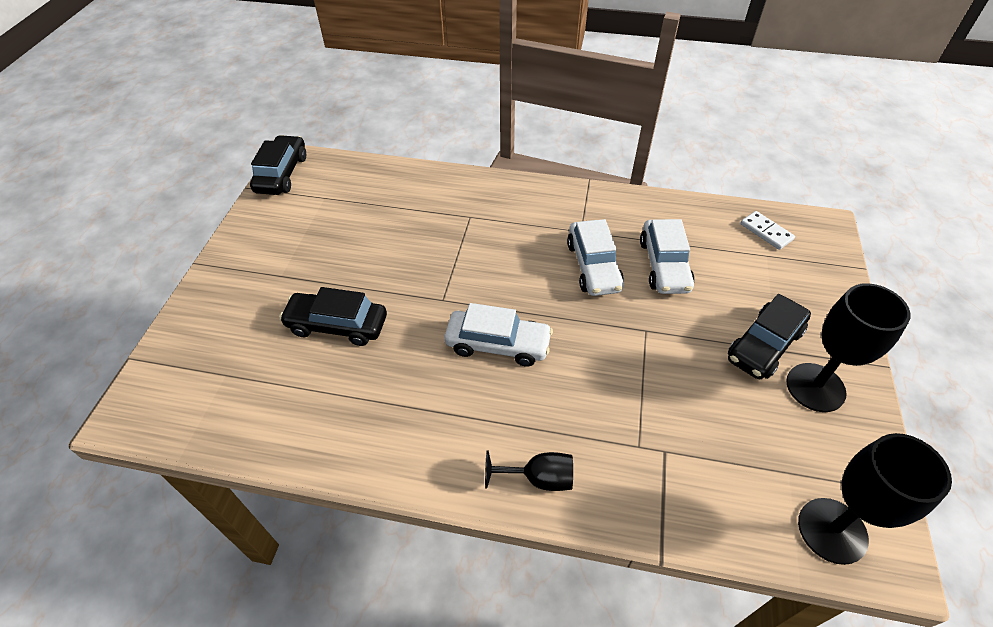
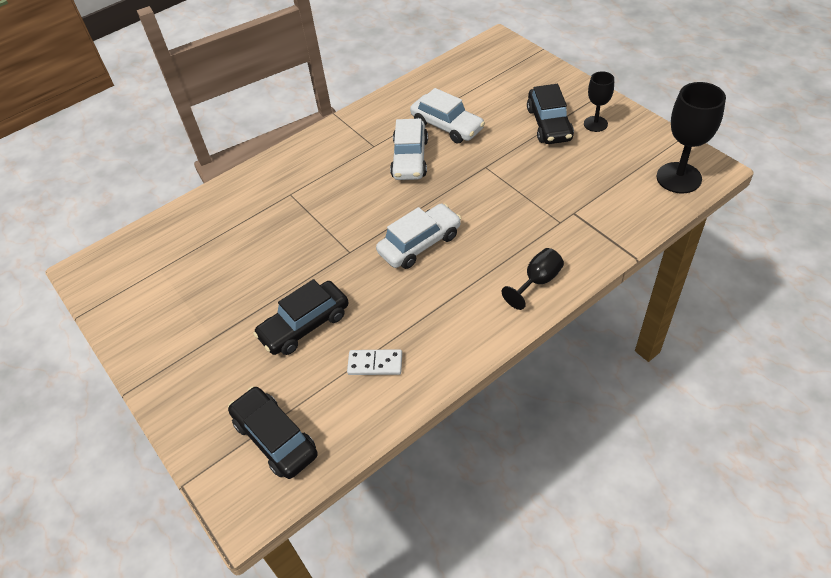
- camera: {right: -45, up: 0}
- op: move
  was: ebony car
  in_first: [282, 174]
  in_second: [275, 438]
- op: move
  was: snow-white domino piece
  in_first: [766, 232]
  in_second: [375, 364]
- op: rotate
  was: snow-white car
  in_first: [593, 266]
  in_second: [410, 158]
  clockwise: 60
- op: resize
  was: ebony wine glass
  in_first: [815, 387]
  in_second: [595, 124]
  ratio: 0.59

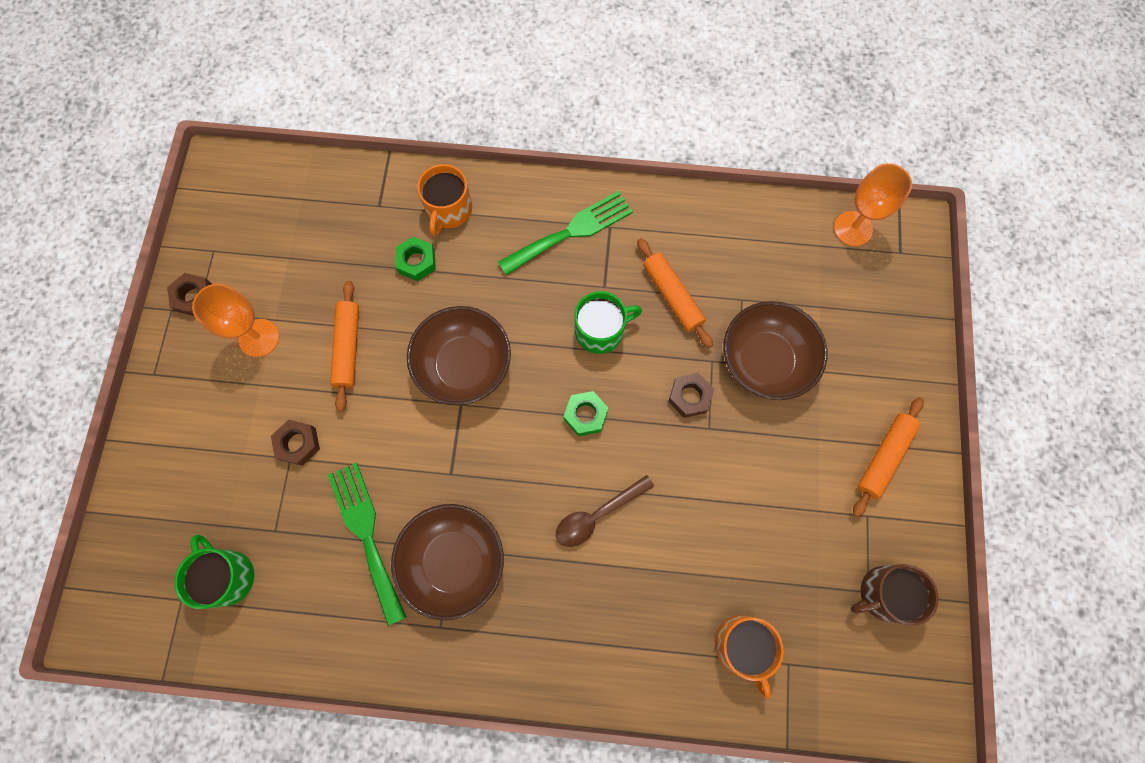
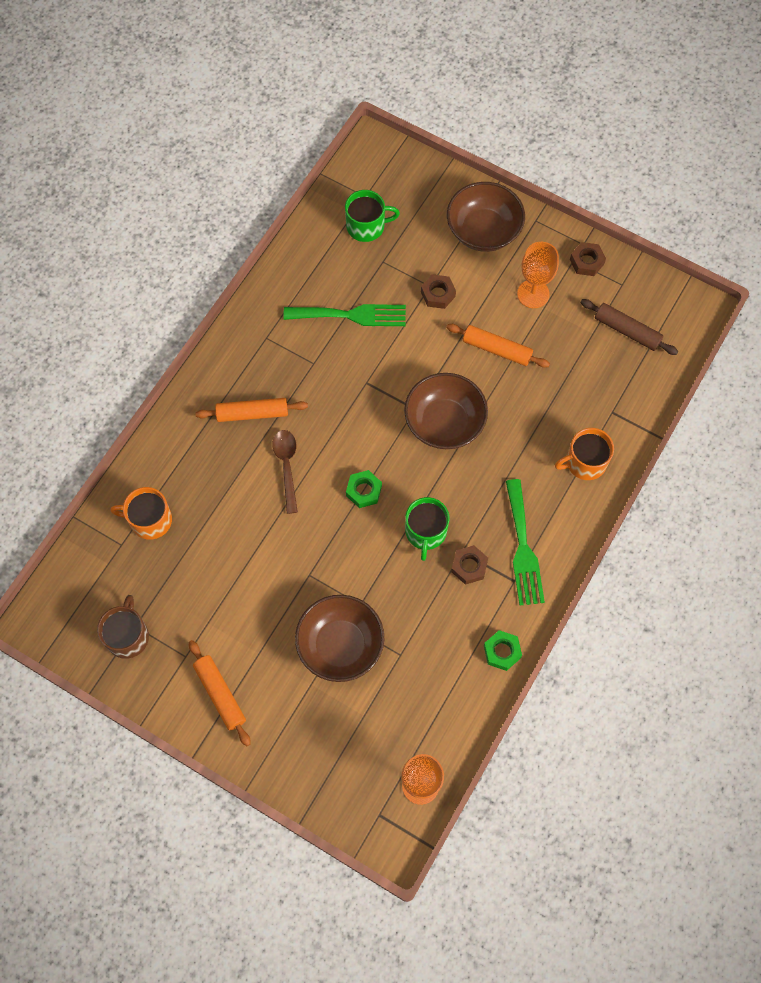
- camera: {right: 115, up: -5}
- op: insert
  now: brown rolling pin
  in_second: [627, 331]
- op: move
  was: brown serving bowl
  in_first: [454, 561]
  in_second: [483, 231]
- op: move
  was: emerald nut
  in_first: [416, 261]
  in_second: [502, 652]
- op: move
  was: bright orange rolling pin
  in_first: [672, 296]
  in_second: [252, 413]
- op: move
  was: brown nut
  in_first: [689, 397]
  in_second: [469, 566]
- op: rotate
  was: bright orange tea mug
  in_first: [449, 210]
  in_second: [584, 462]
  clockwise: -60

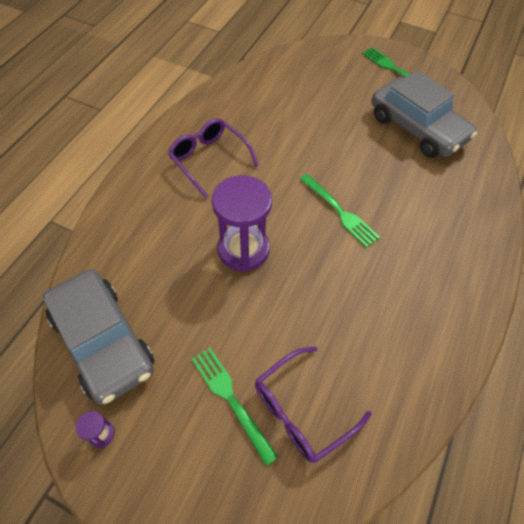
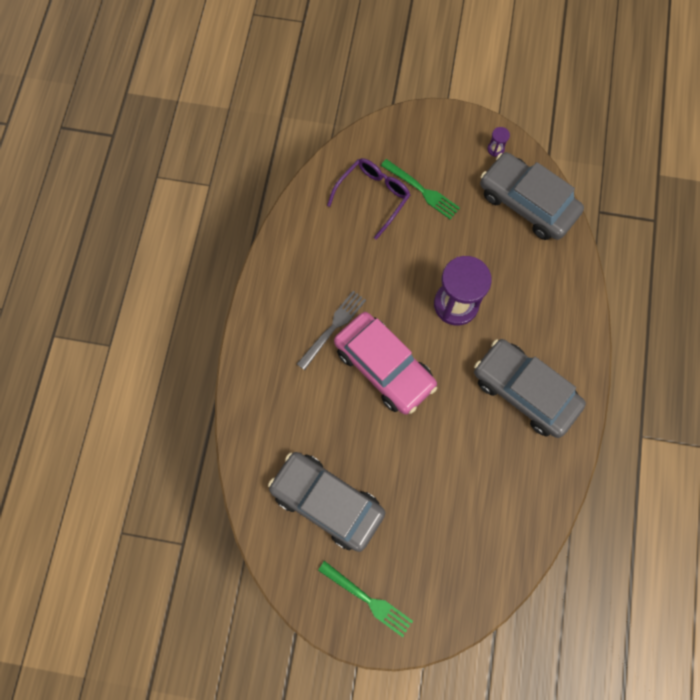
- camera: {right: 165, up: 15}
- op: insert
  now: gray dinner fork
  in_second: [333, 327]
- op: replace
  was: violet eyeglasses
  now: gray car
  in_first: [209, 160]
  in_second: [524, 391]
- op: replace
  was: emerald dinner fork
  now: rosy car
  in_first: [340, 212]
  in_second: [384, 367]

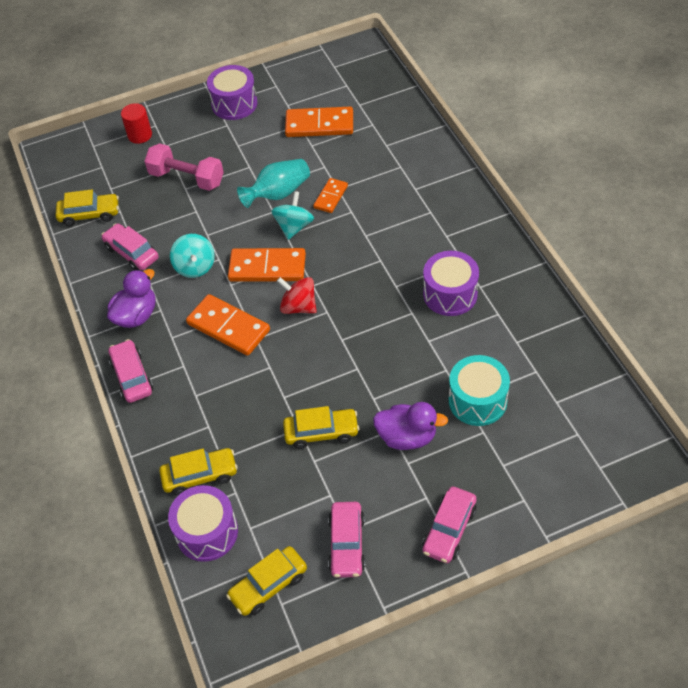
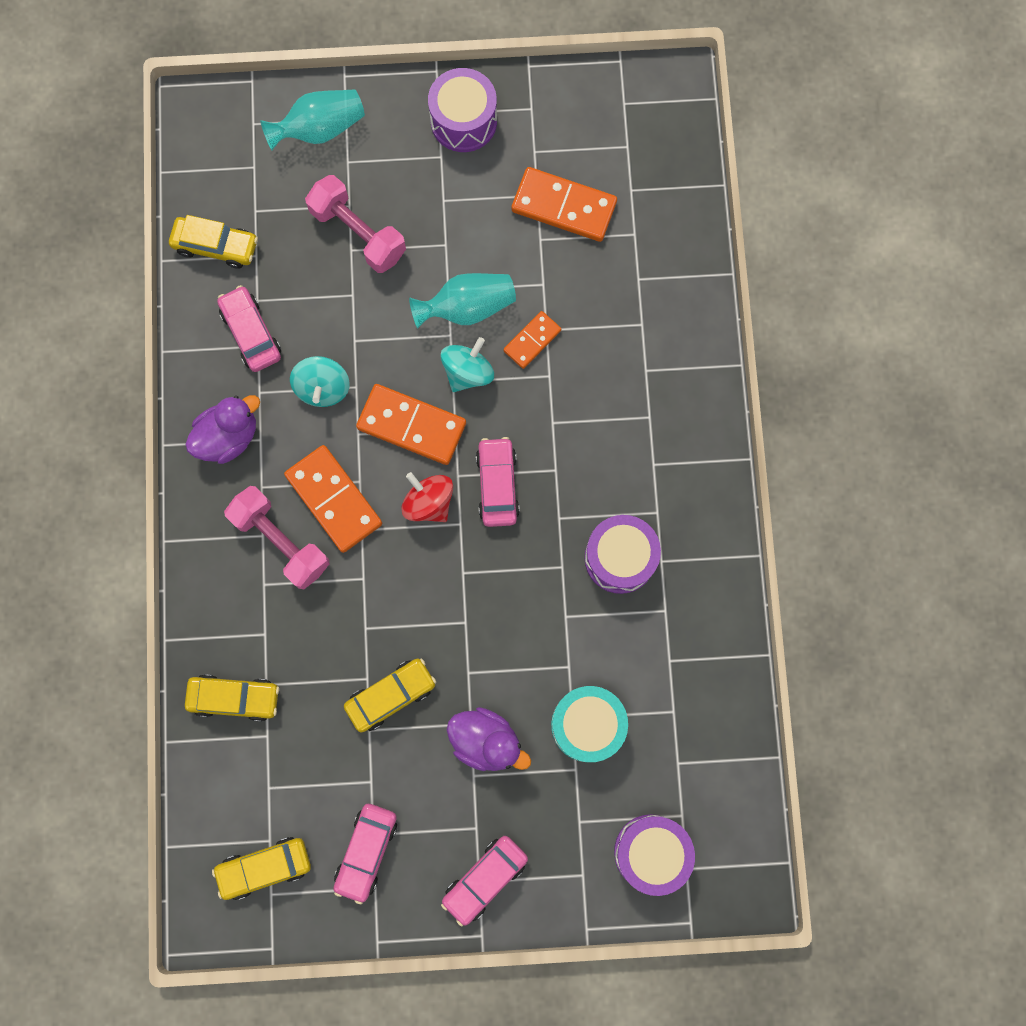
- camera: {right: 15, up: 25}
- op: insert
  now: rosy dumbbell
  in_second: [281, 541]
- op: move
  was: rosy car
  in_first: [132, 376]
  in_second: [497, 485]
- op: move
  was: violet toy drum
  in_first: [207, 532]
  in_second: [651, 852]
- op: replace
  was: scarlet cylinder
  now: turquoise flower vase
  in_first: [140, 135]
  in_second: [320, 129]
- op: rotate
  was: yellow car
  in_first: [321, 432]
  in_second: [391, 696]
  clockwise: -45

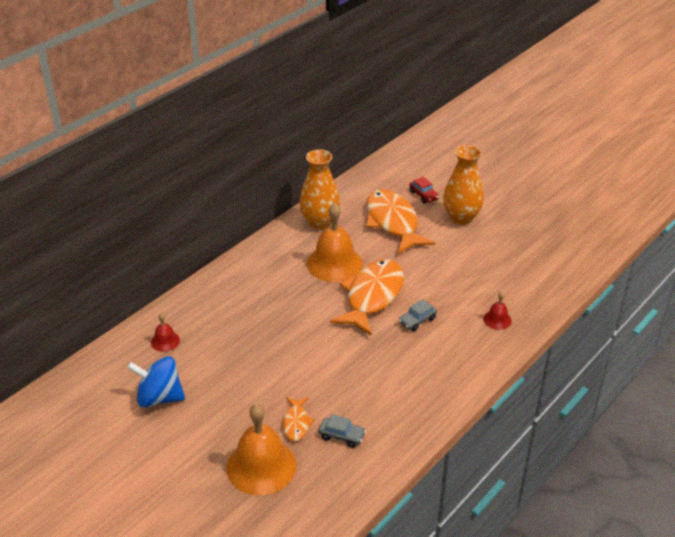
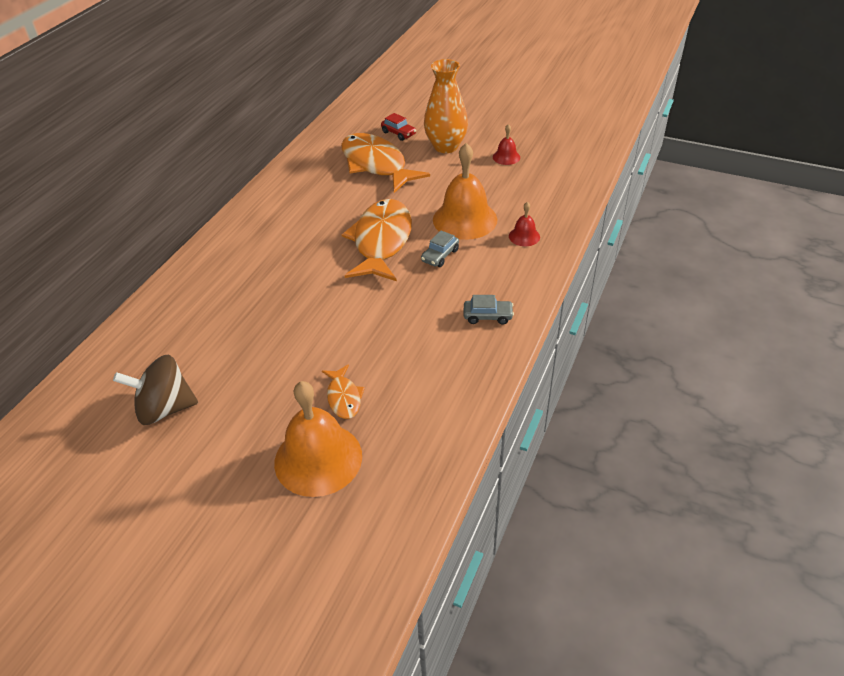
- camera: {right: -15, up: 5}
- op: delete
  was: bright orange flower vase
  in_first: [320, 222]
- op: move
  was: scarlet school bell
  in_first: [165, 341]
  in_second: [506, 157]
- op: move
  was: bright orange school bell
  in_first: [334, 263]
  in_second: [465, 219]
- op: move
  was: gray car
  in_first: [342, 436]
  in_second: [487, 316]
- op: recolor
  was: royal blue toy top
  now: brown toy top
  in_first: [159, 397]
  in_second: [165, 408]

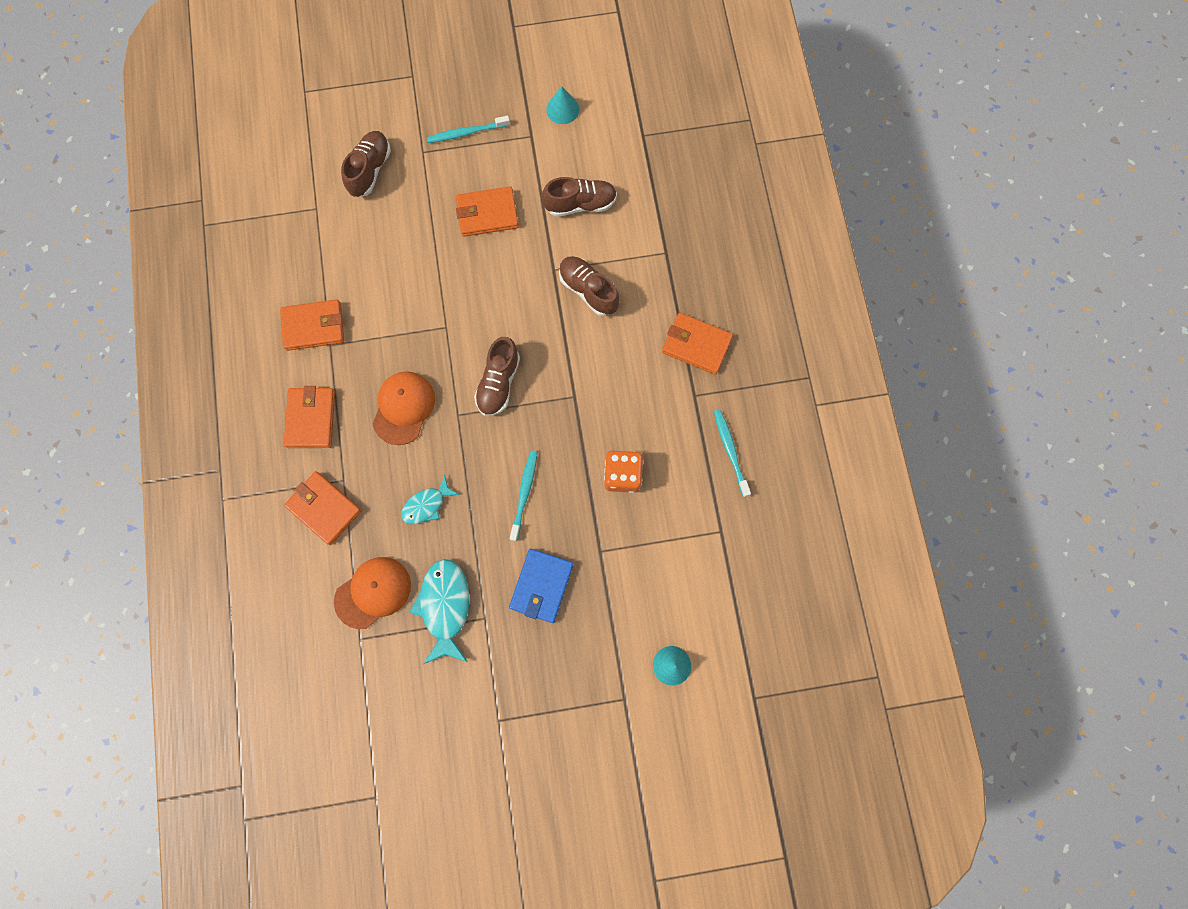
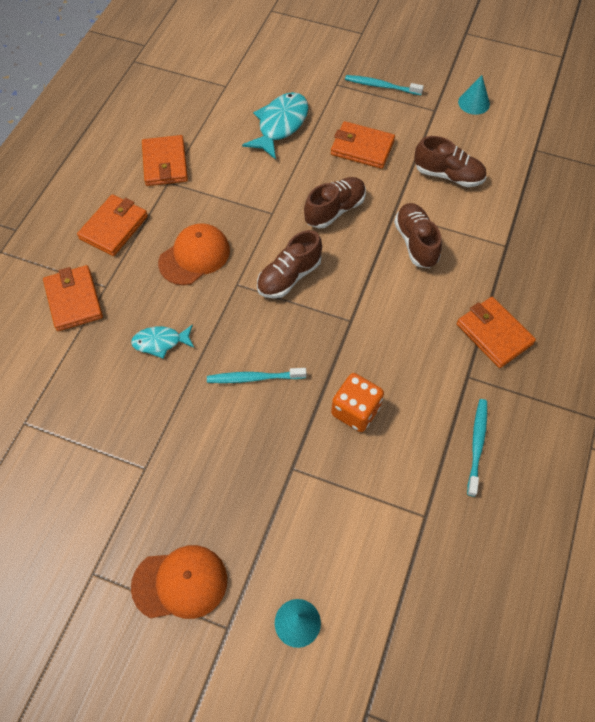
- camera: {right: 30, up: -15}
- op: delete
  was: royal blue card wallet
  in_first: [541, 586]
- op: move
  was: bright orange baseball cap
  in_first: [373, 592]
  in_second: [180, 583]
- op: move
  was: brown sneaker
  in_first: [370, 170]
  in_second: [335, 210]
- op: move
  was: turquoise toy fish
  in_first: [445, 606]
  in_second: [280, 125]
- op: rotate
  was: bright orange card wallet
  in_first: [313, 327]
  in_second: [165, 163]
  clockwise: 60
- op: rotate
  was: turquoise toothbrush
  in_first: [524, 493]
  in_second: [253, 378]
  clockwise: -135

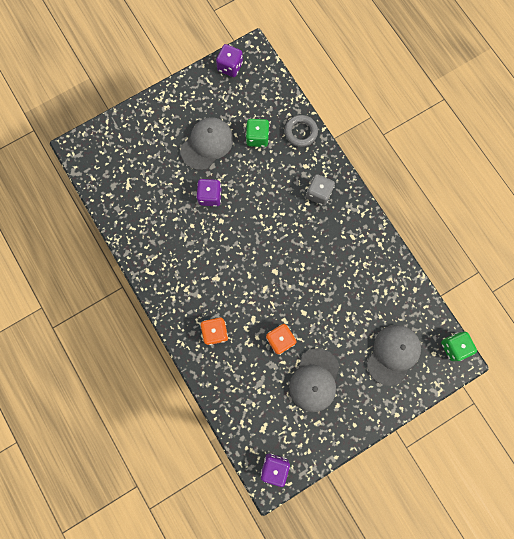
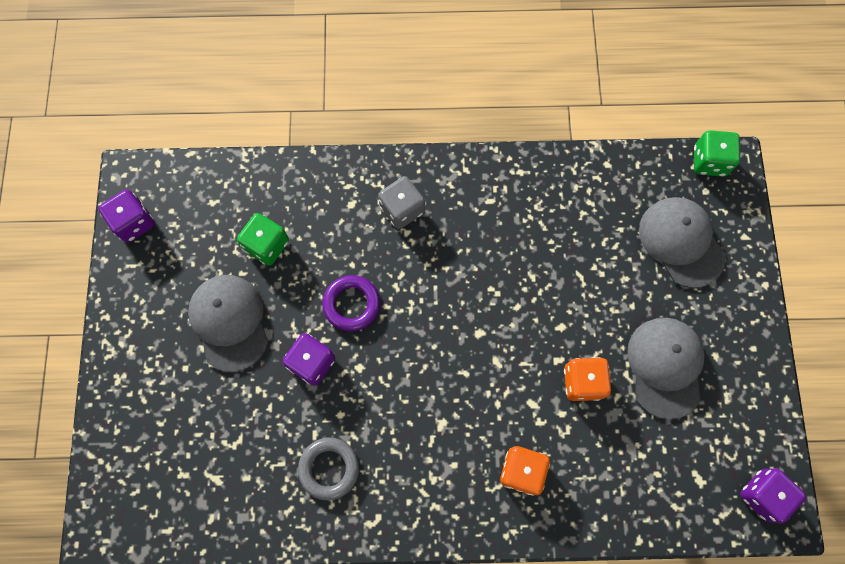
- camera: {right: -60, up: -5}
- op: insert
  now: violet ring
  in_second: [351, 304]
- op: move
  was: gray ring
  in_first: [300, 132]
  in_second: [329, 468]
- op: rotate
  was: gray baseball cap
  in_first: [314, 380]
  in_second: [665, 367]
  clockwise: -135

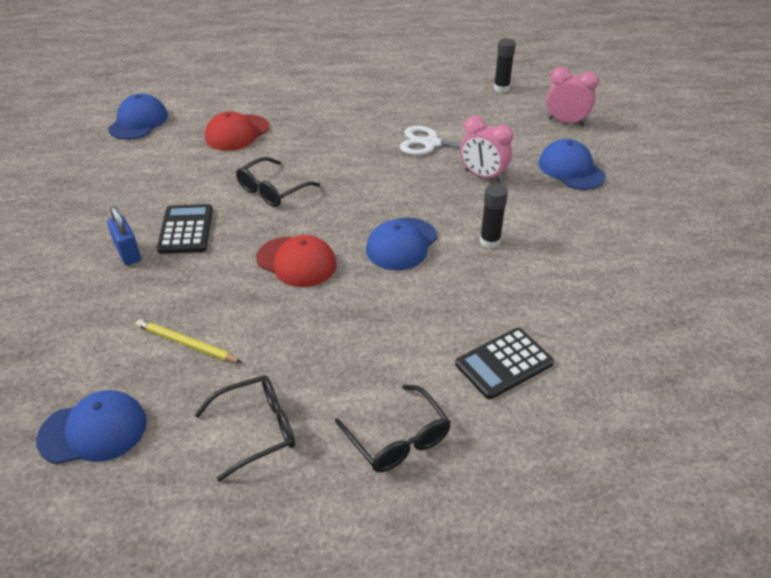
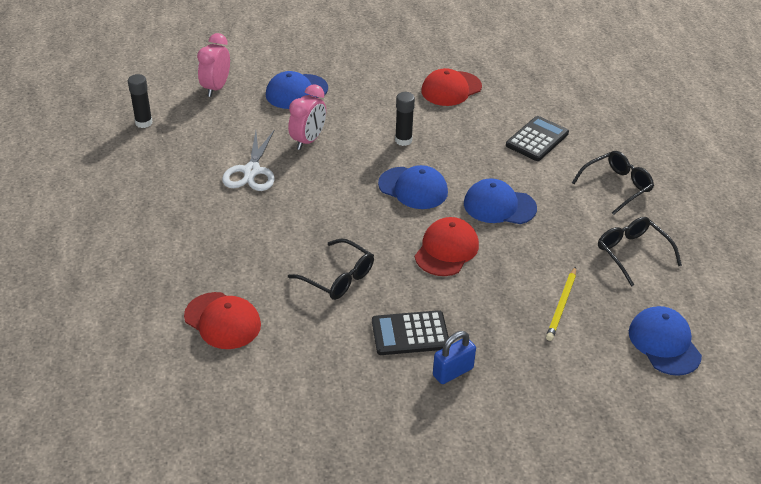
- camera: {right: -95, up: 0}
- op: insert
  now: scarlet baseball cap
  in_second: [451, 89]
- op: move
  was: royal blue baseball cap
  in_first: [138, 122]
  in_second: [499, 206]
- op: rotate
  was: ebony calculator
  in_first: [504, 364]
  in_second: [537, 139]
  clockwise: -105

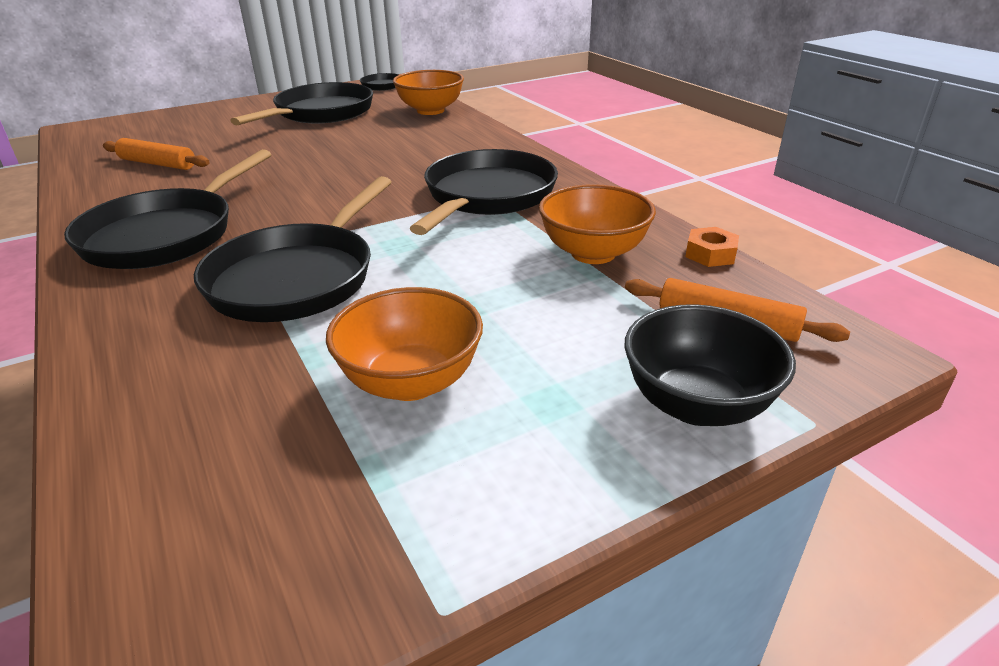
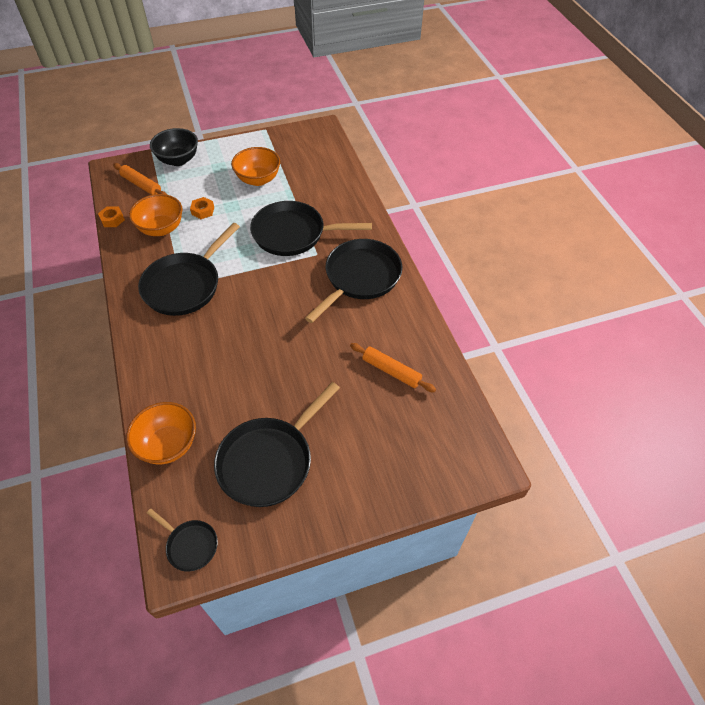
- camera: {right: -170, up: 20}
- op: insert
  now: bright orange nut
  in_second: [203, 211]
- op: rotate
  was: ebony pan
  in_first: [297, 278]
  in_second: [293, 234]
  clockwise: -120

